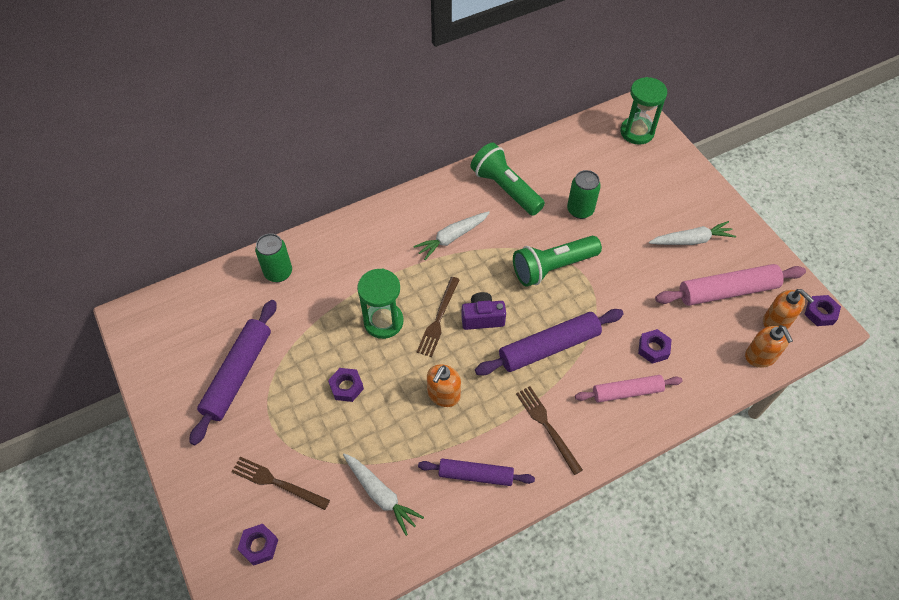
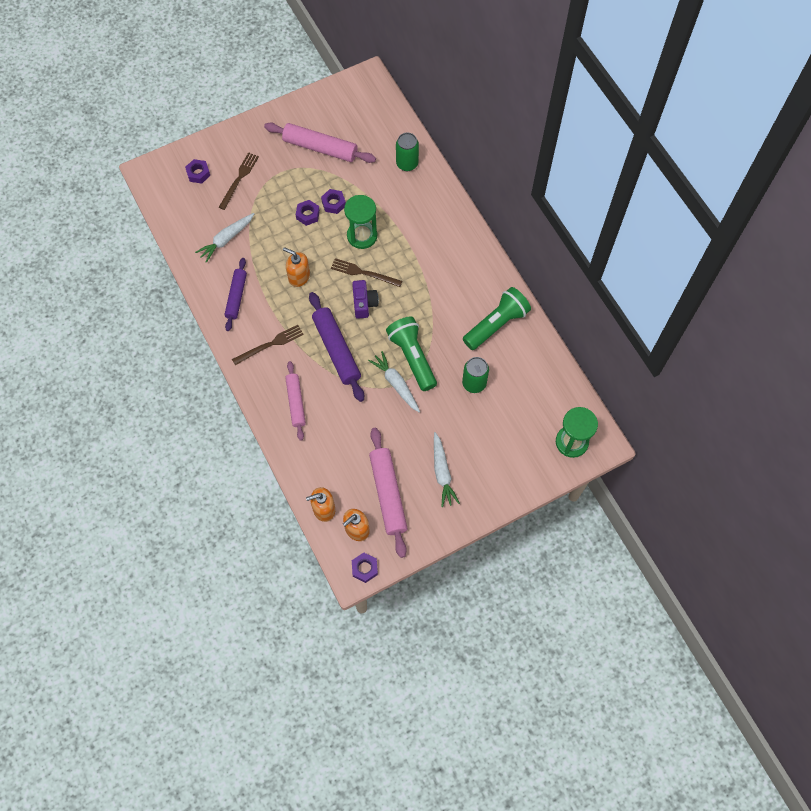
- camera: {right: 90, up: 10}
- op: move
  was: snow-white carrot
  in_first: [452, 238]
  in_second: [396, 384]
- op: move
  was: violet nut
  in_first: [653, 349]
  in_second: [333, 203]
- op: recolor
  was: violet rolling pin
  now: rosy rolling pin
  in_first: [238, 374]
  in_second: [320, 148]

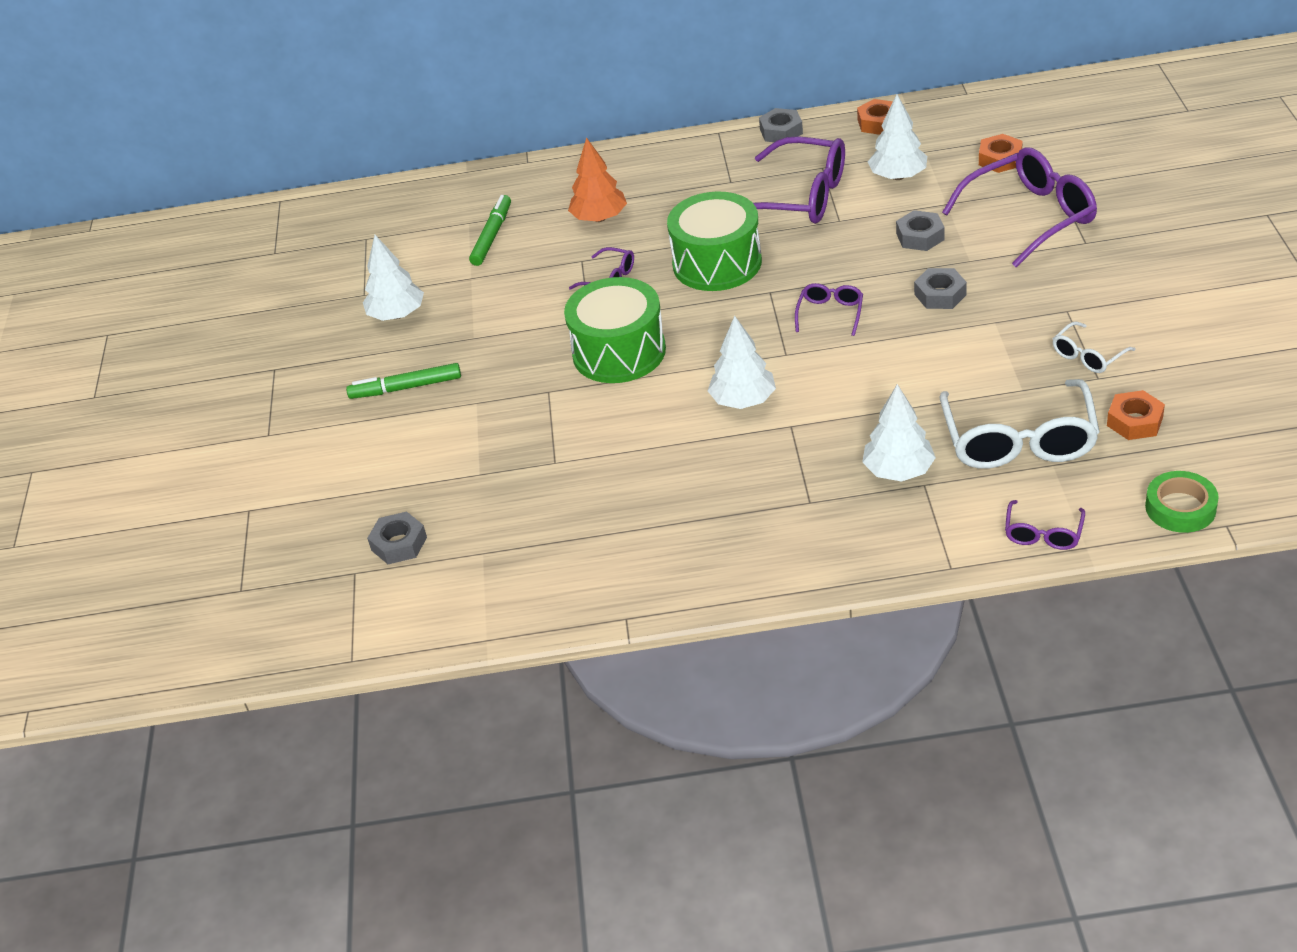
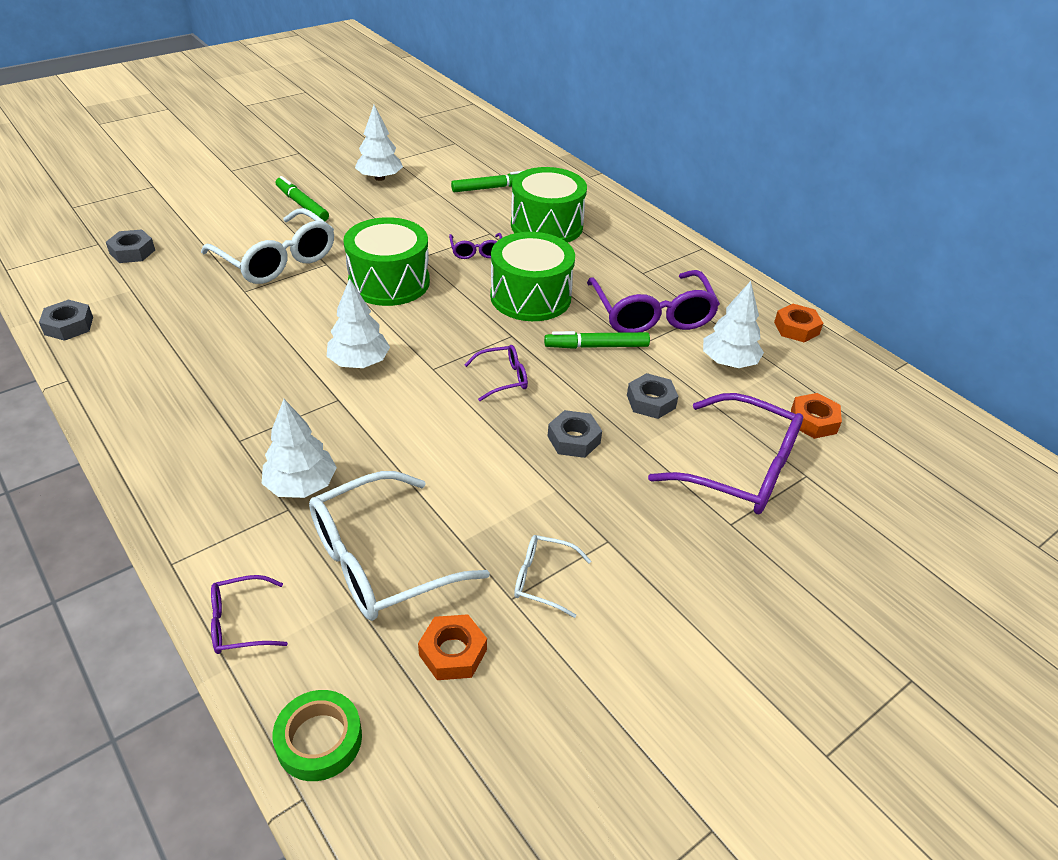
- camera: {right: 50, up: 0}
- op: insert
  now: snow-white eyeglasses
  in_second: [277, 260]
- op: insert
  now: emerald marker pen
  in_second: [596, 346]
- op: move
  was: gray nut
  in_first: [781, 131]
  in_second: [69, 326]
- op: replace
  was: bright orange tree
  now: emerald toy drum
  in_first: [599, 218]
  in_second: [546, 225]

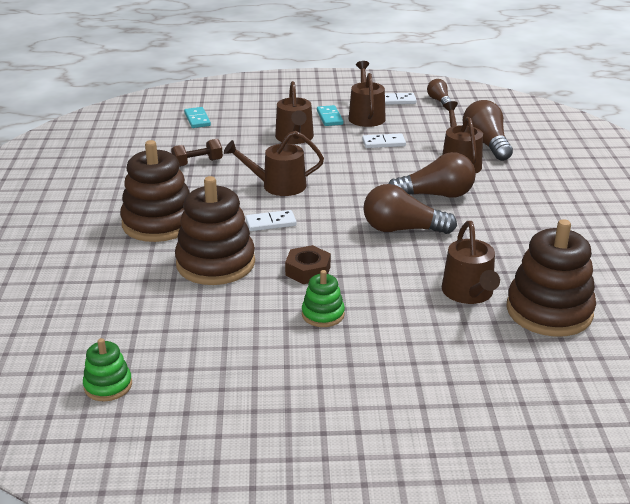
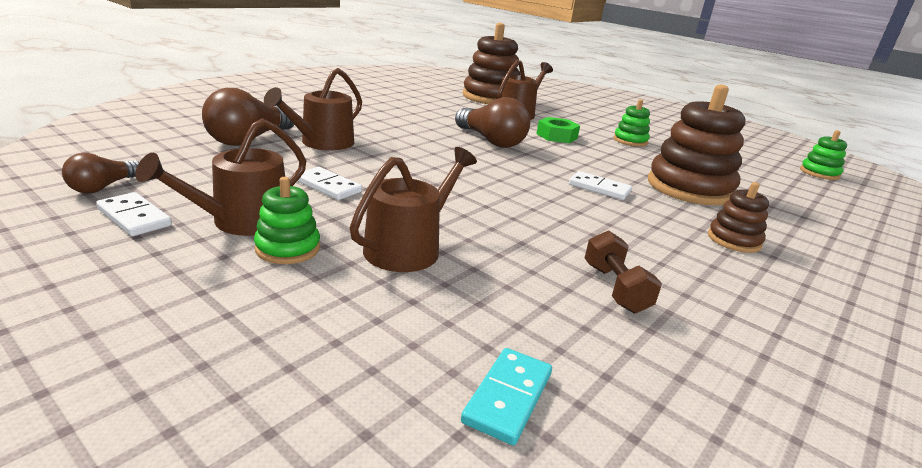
- camera: {right: -140, up: -5}
- op: delete
  was: brown sprinkling can
  in_first: [278, 186]
- op: delete
  was: brown nut
  in_first: [308, 271]
- op: delete
  was: brown bulb
  in_first: [436, 195]
- op: insert
  now: emerald nut
  in_second: [556, 136]
- op: replace
  was: turquoise domino piece
  now: emerald stacking rings
  in_first: [329, 117]
  in_second: [288, 248]
- op: rotate
  was: brown dumbbell
  in_first: [197, 163]
  in_second: [615, 288]
  clockwise: 60
- op: resize
  was: brown stacking rings
  in_first: [159, 223]
  in_second: [734, 240]
  ratio: 0.5

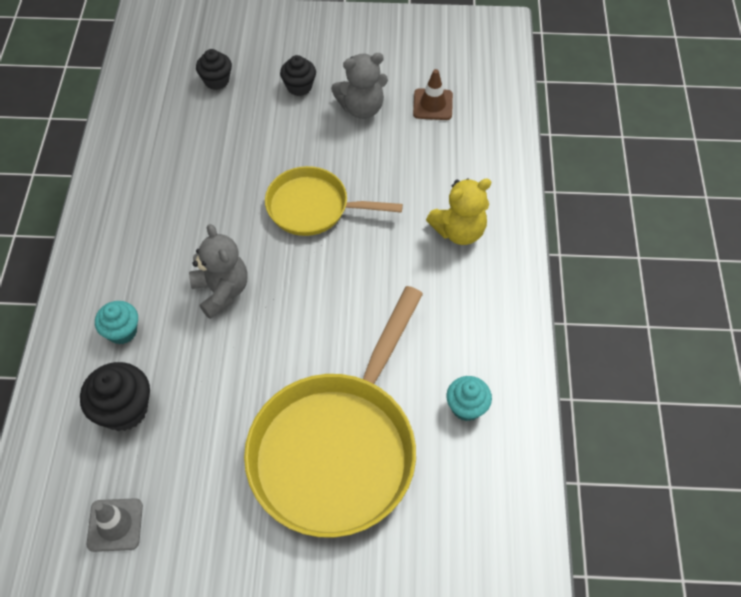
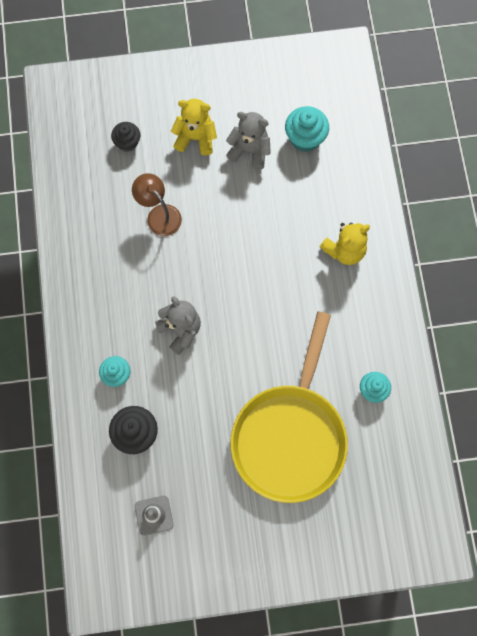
- camera: {right: -10, up: 15}
- op: delete
  was: yellow pan
  in_first: [313, 207]
- op: insert
  now: brown desk lamp
  in_second: [159, 214]
- op: replace
  was: ebony fairy cake
  now: yellow teddy bear
  in_first: [299, 87]
  in_second: [195, 138]
- op: replace
  was: brown road cone
  now: turquoise fairy cake
  in_first: [432, 104]
  in_second: [305, 138]
- op: rotate
  was: gray teddy bear
  in_first: [361, 108]
  in_second: [250, 150]
  clockwise: -135

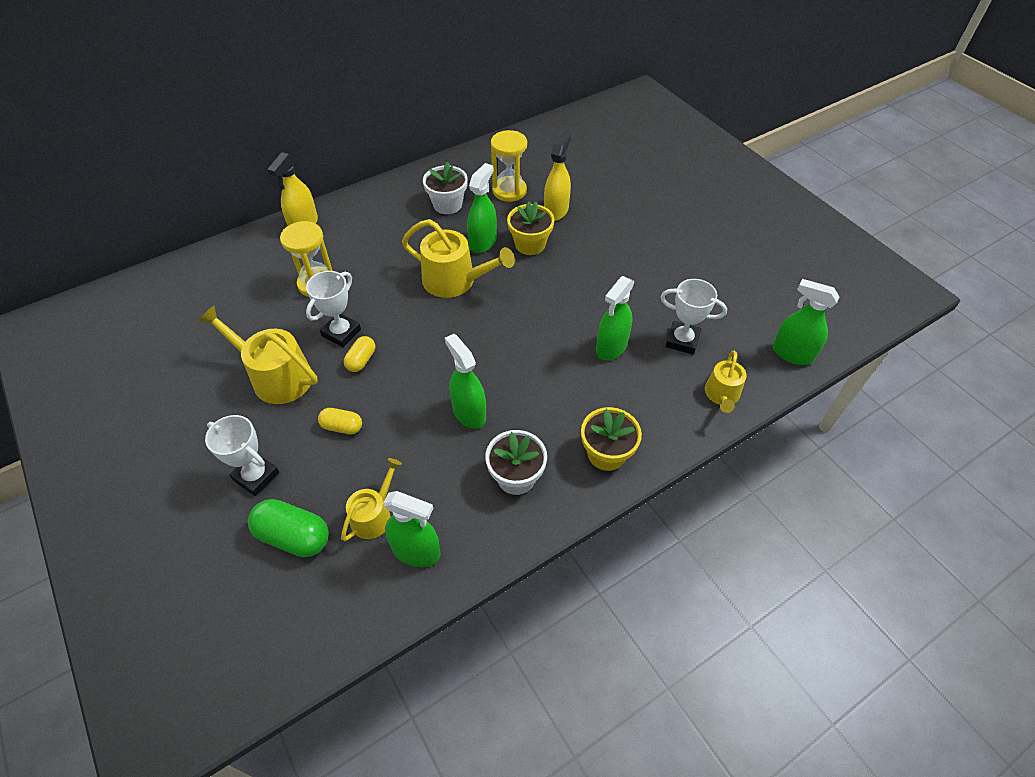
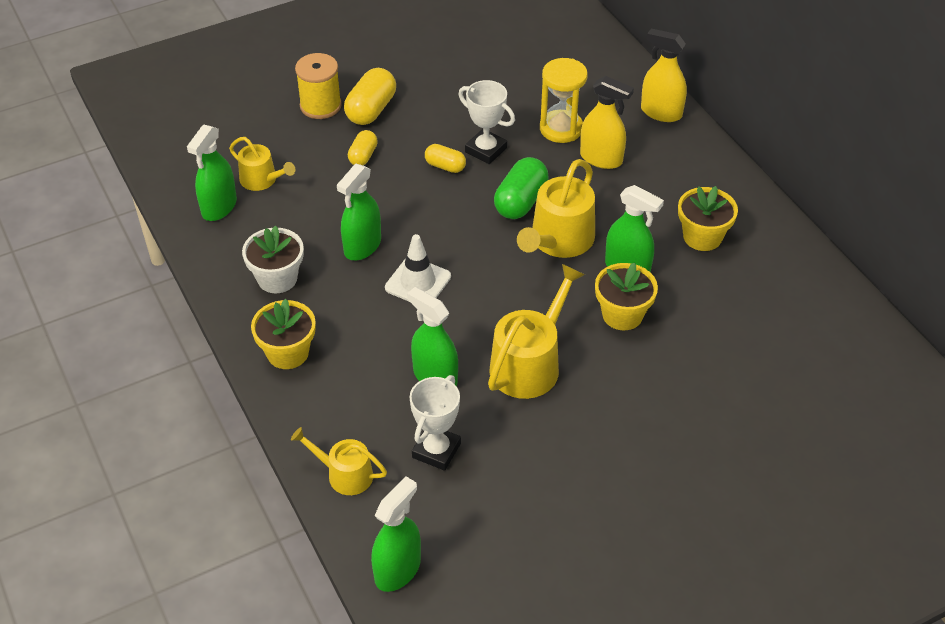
- camera: {right: 95, up: -5}
- op: delete
  was: yellow sand timer
  in_first: [509, 191]
- op: insert
  now: yellow pill shape
  in_second: [371, 110]
- op: insert
  now: snow-white road cone
  in_second: [418, 282]
- op: move
  was: yellow sprinkling can
  in_first: [276, 376]
  in_second: [529, 364]
- op: move
  was: emerald pill shape
  in_first: [294, 536]
  in_second: [521, 201]
- op: move
  was: yellow spray bottle
  in_first: [556, 211]
  in_second: [601, 159]
- op: replace
  was: snow-white trophy
  now: yellow spool
  in_first: [256, 476]
  in_second: [320, 106]
- op: recolor
  was: snow-white plant pot
  now: yellow plant pot
  in_first: [447, 204]
  in_second: [702, 237]
- op: rotate
  was: emerald spray bottle
  in_first: [469, 413]
  in_second: [362, 246]
  clockwise: 150

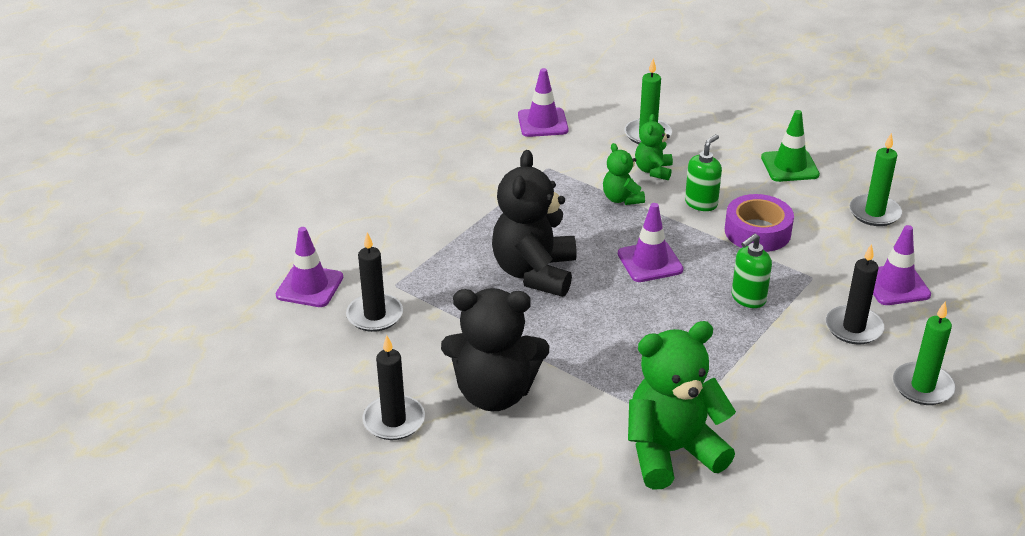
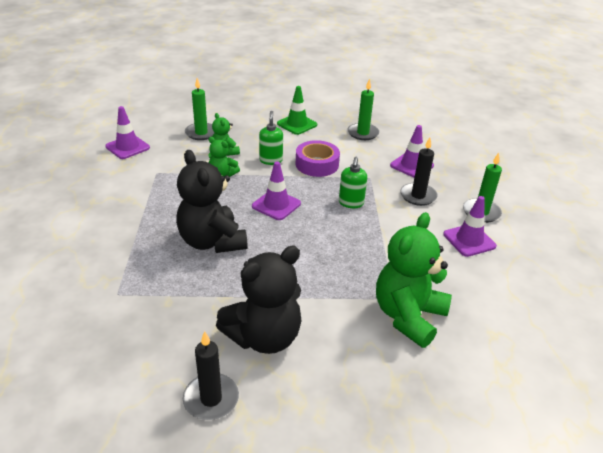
- camera: {right: -40, up: 0}
- op: delete
  was: ebony pillar candle
  in_first: [375, 315]
- op: move
  was: violet road cone
  in_first: [309, 286]
  in_second: [469, 240]

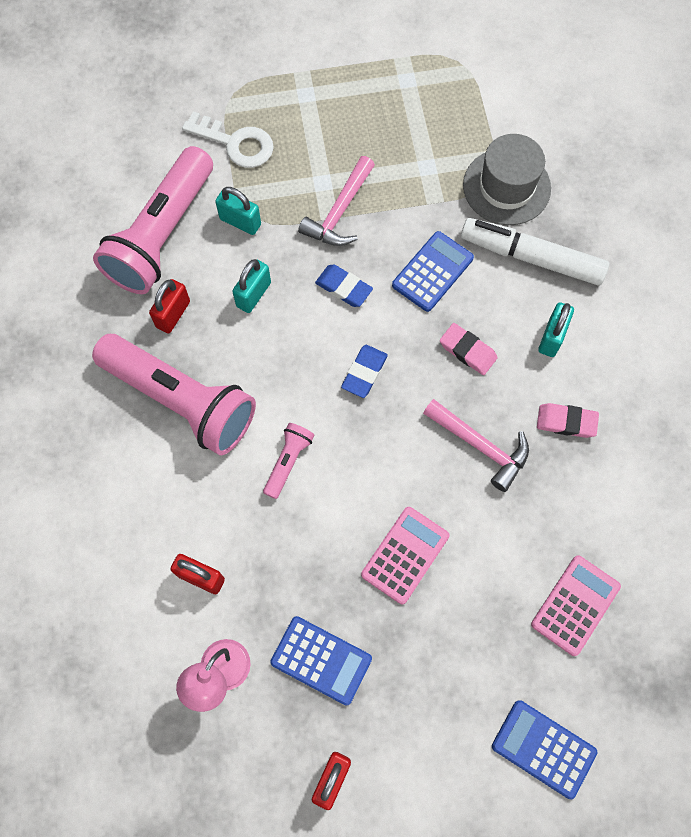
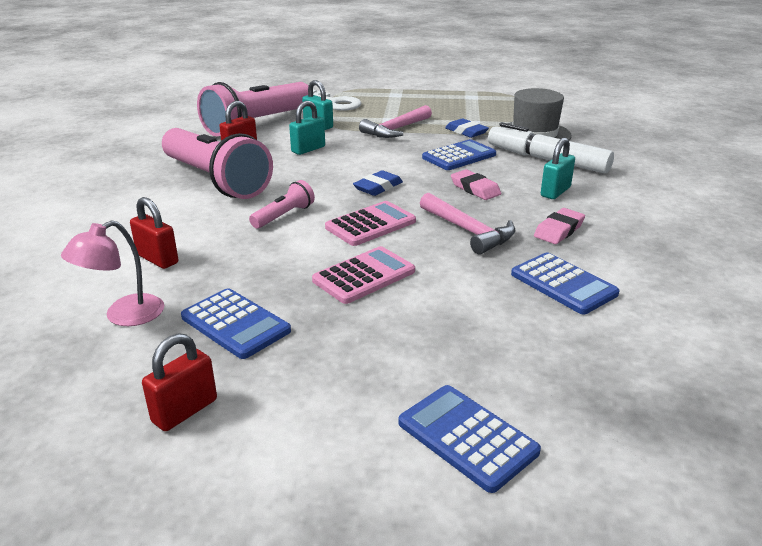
- camera: {right: 15, up: -40}
- op: insert
  now: royal blue calculator
  in_second: [563, 284]
- op: move
  was: royal blue eraser
  in_first: [343, 288]
  in_second: [466, 132]
- op: move
  was: rosy calculator
  in_first: [575, 605]
  in_second: [370, 224]
- op: rotate
  was: rosy eraser
  in_first: [566, 422]
  in_second: [559, 230]
  clockwise: -75

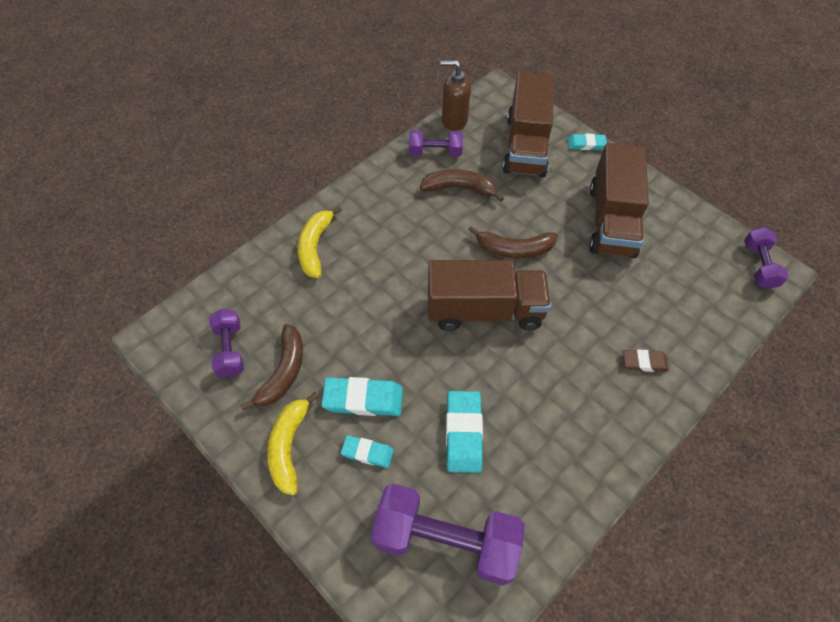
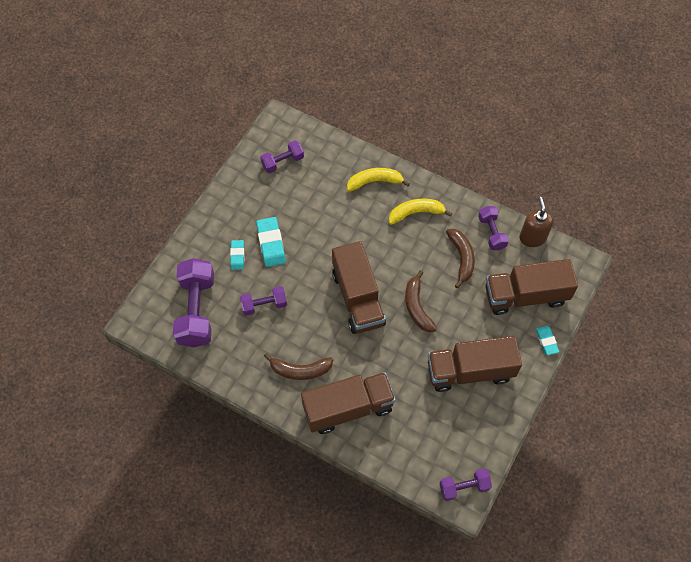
- camera: {right: 75, up: 5}
- op: move
  was: brown toy banana
  in_first: [283, 372]
  in_second: [300, 370]
- op: move
  was: yellow toy banana
  in_first: [289, 446]
  in_second: [416, 213]
- op: replace
  was: turquoise eraser
  now: violet dumbbell
  in_first: [463, 433]
  in_second: [264, 305]
- op: replace
  was: brown eraser
  now: brown truck
  in_first: [644, 362]
  in_second: [348, 408]

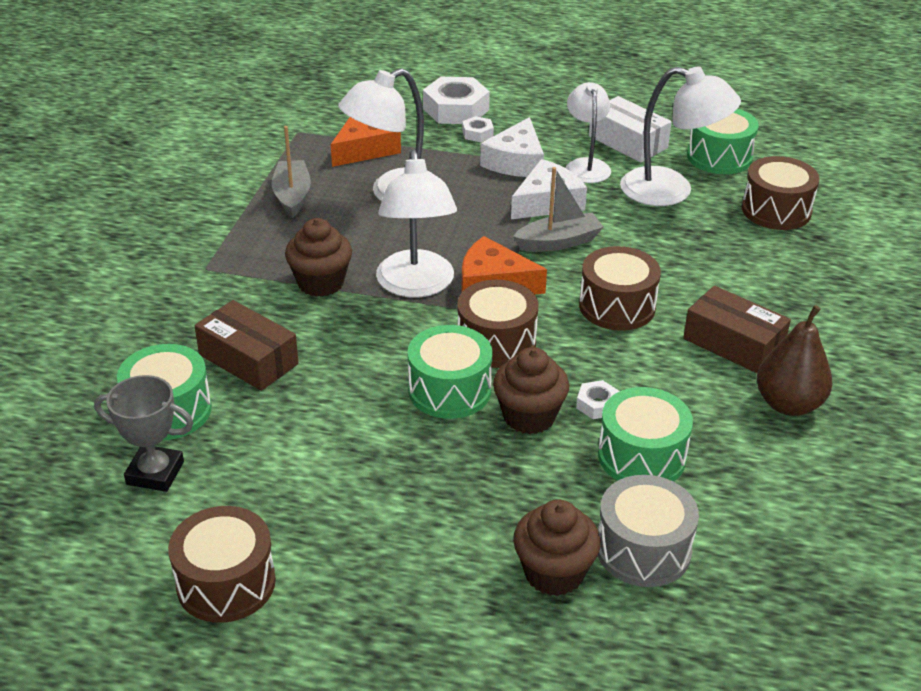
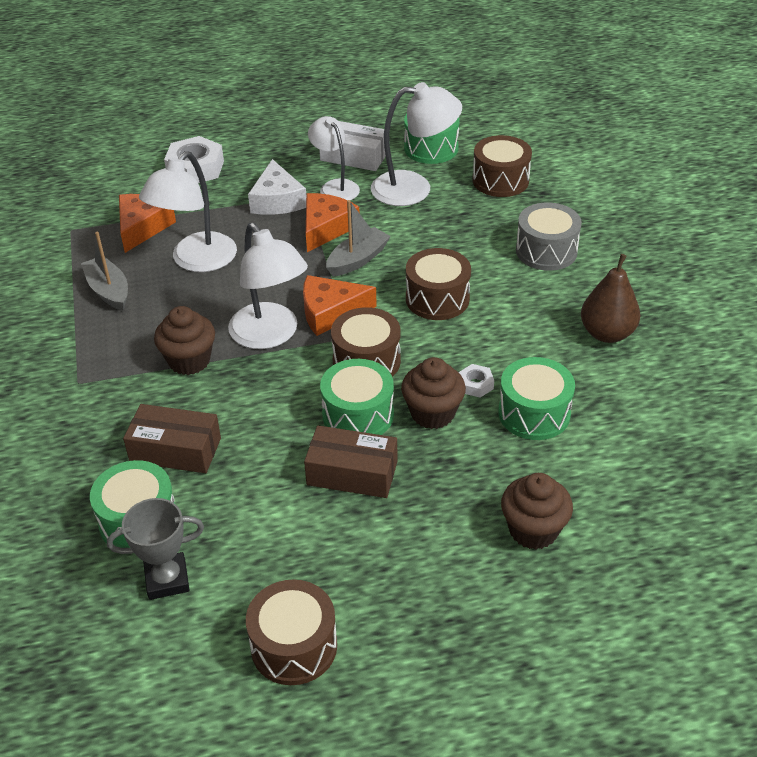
- camera: {right: -25, up: 5}
- op: delete
  was: snow-white nut
  in_first: [477, 133]
- op: move
  was: gray toy drum
  in_first: [643, 549]
  in_second: [546, 251]
- op: move
  was: brown box
  in_first: [733, 343]
  in_second: [352, 473]
- op: recolor
  was: snow-white cheese wedge
  now: bright orange cheese wedge
  in_first: [547, 202]
  in_second: [326, 228]

